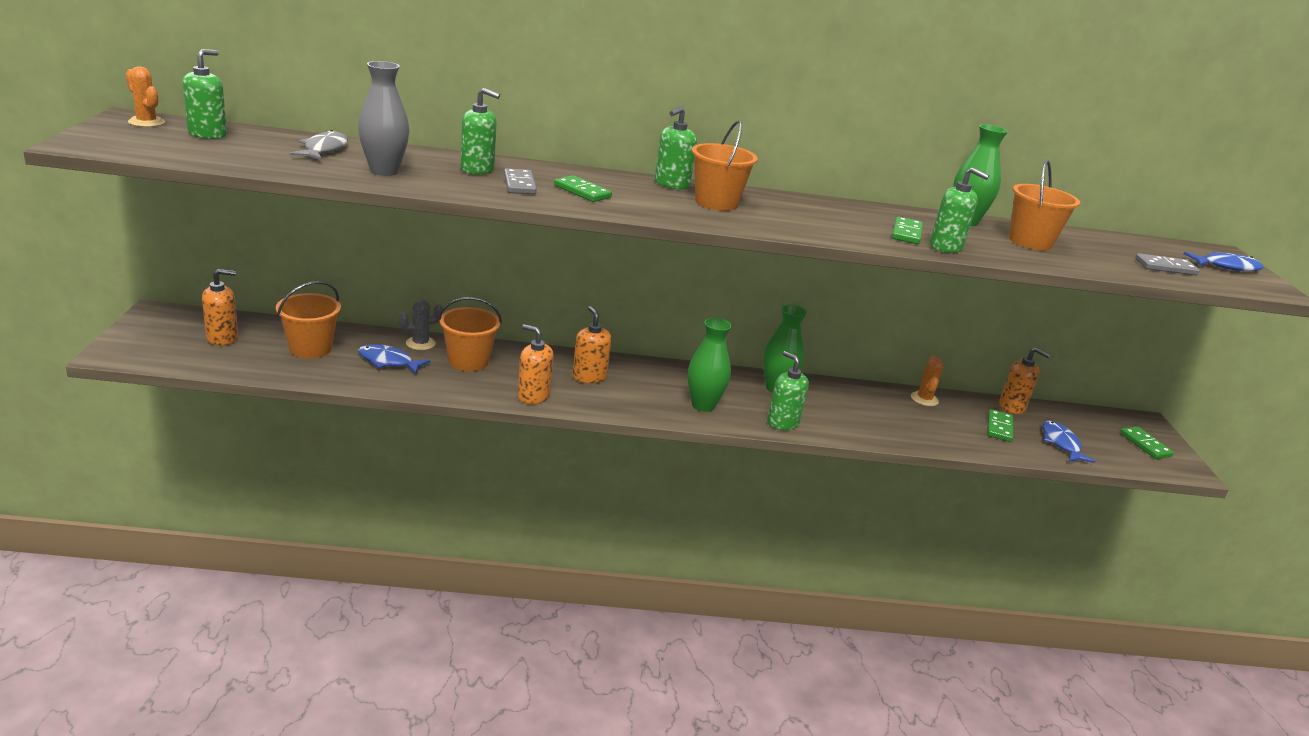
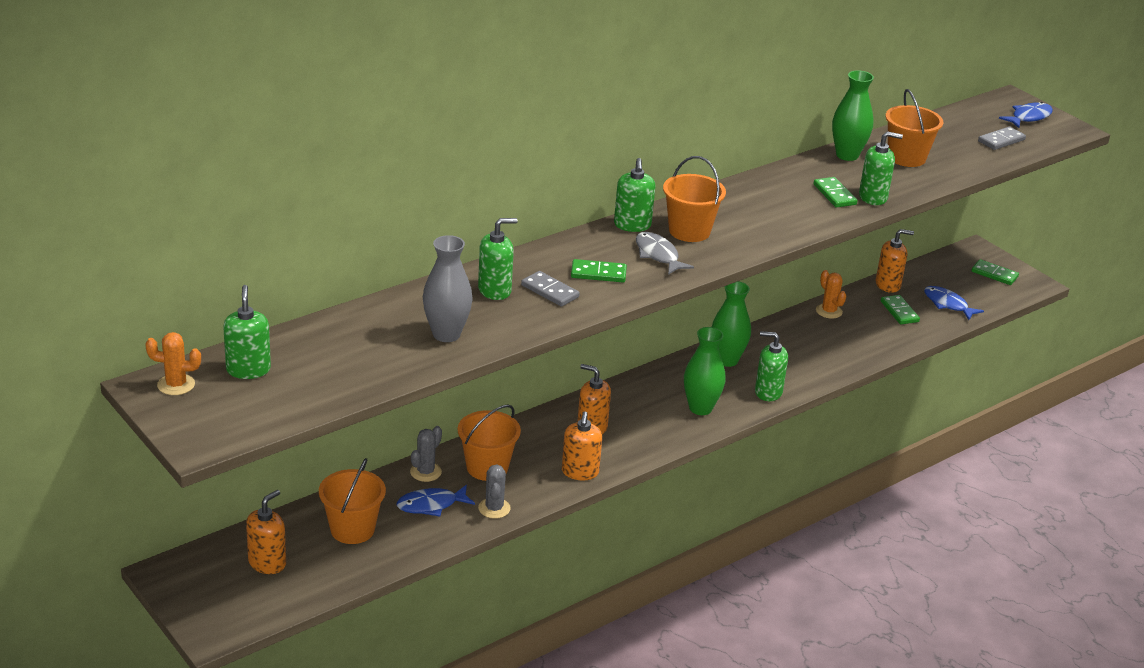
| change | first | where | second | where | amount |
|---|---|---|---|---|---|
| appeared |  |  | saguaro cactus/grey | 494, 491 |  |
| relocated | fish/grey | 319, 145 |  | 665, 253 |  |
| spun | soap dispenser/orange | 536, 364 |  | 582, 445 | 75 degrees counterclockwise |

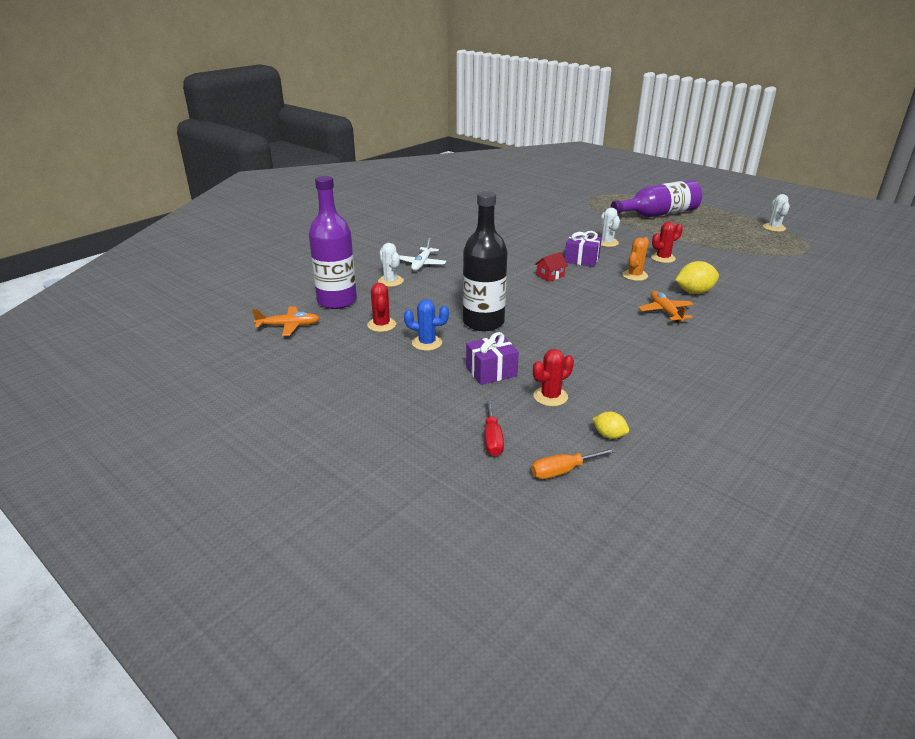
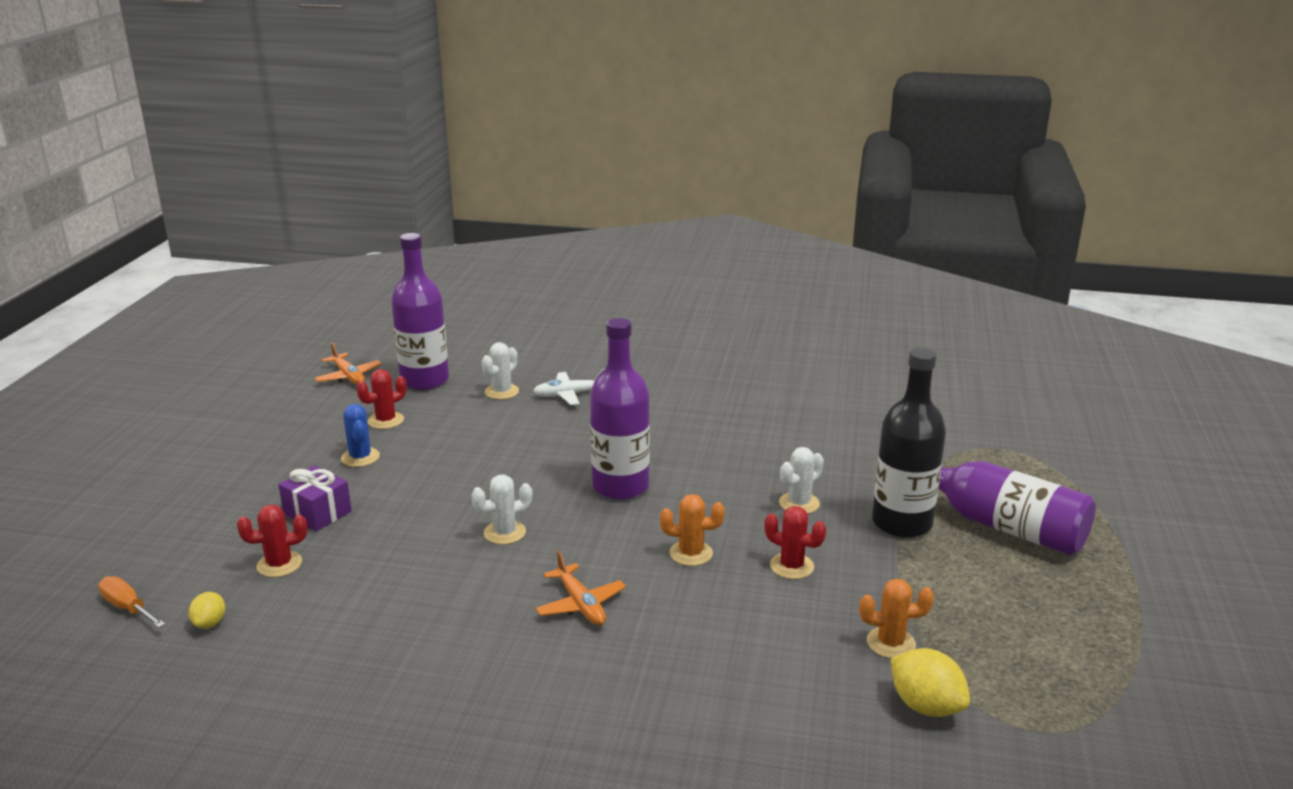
| change | first | where | second | where | amount |
|---|---|---|---|---|---|
| missing | screwdriver/red | 494, 427 |  |  |  |
| missing | present/purple | 583, 249 |  |  |  |
| appeared |  |  | saguaro cactus/orange | 896, 618 |  |
| relocated | flask/ebony | 485, 261 |  | 909, 443 |  |
| relocated | toy lemon/golden | 697, 277 |  | 930, 682 |  |
| relocated | saguaro cactus/pure white | 776, 213 |  | 501, 510 |  |
| exchanged | cottage/red | 551, 267 | flask/purple | 620, 409 |  |
| spun | saguaro cactus/red | 553, 377 |  | 272, 541 | 45 degrees counterclockwise |
| spun | toy plane/orange | 666, 307 |  | 581, 588 | 105 degrees clockwise |

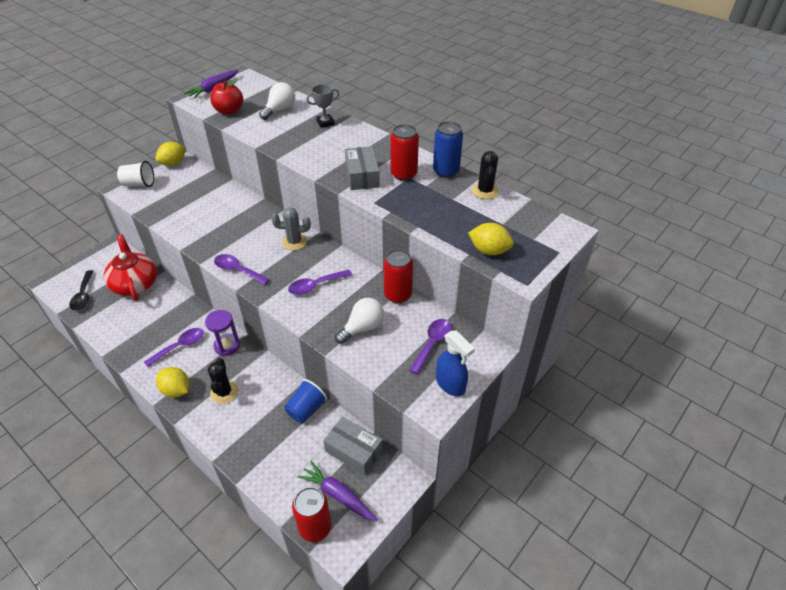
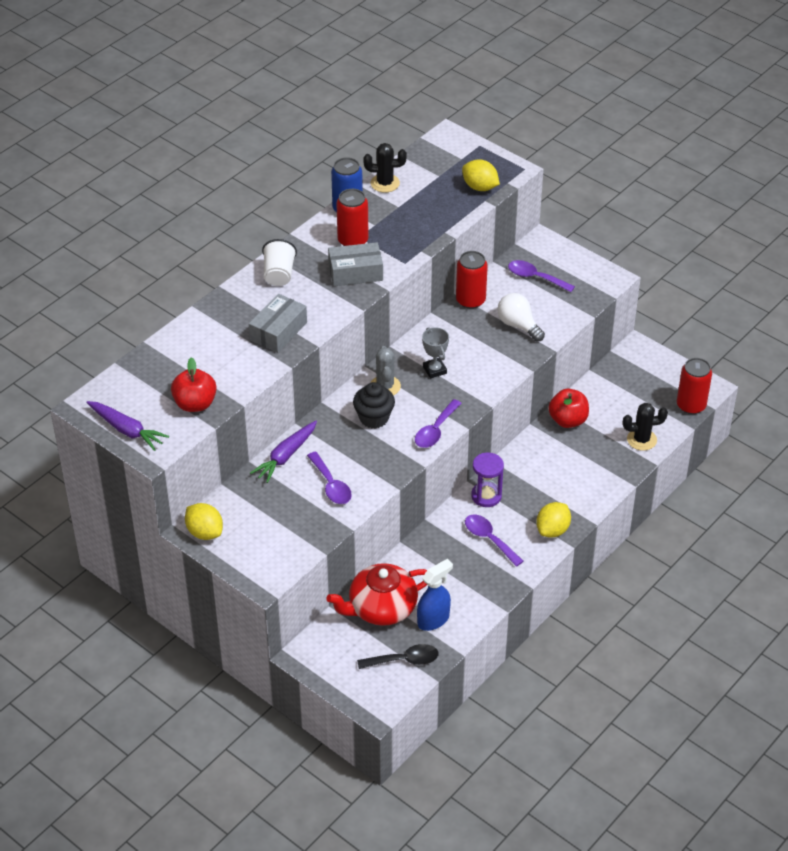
| change | first | where | second | where | amount |
|---|---|---|---|---|---|
| missing | lightbulb/pure white | 277, 101 |  |  |  |
| appeared |  |  | cupcake/ebony | 374, 405 |  |
| relocated | cup/pure white | 135, 174 |  | 279, 262 |  |
| relocated | saguaro cactus/ebony | 223, 381 |  | 645, 427 |  |
| relocated | teaspoon/purple | 320, 282 |  | 329, 478 |  |
| relocated | carrot/purple | 337, 491 |  | 283, 452 |  |
| relocated | award cup/grey | 323, 106 |  | 435, 353 |  |
| relocated | package/grey | 353, 446 |  | 278, 323 |  |
| relocated | spray bottle/royal blue | 455, 363 |  | 435, 595 |  |
| exchanged | cup/royal blue | 305, 401 | toy apple/red | 568, 408 |  |
| spun | toy lemon/golden | 491, 239 |  | 481, 175 | 75 degrees counterclockwise |

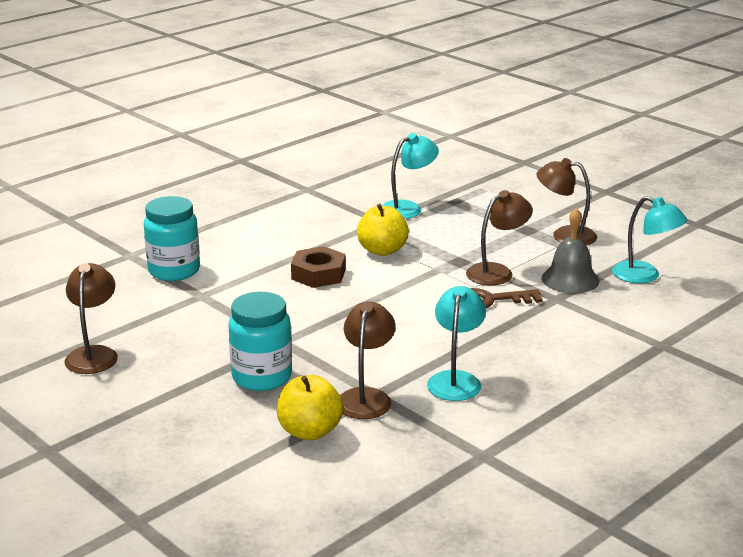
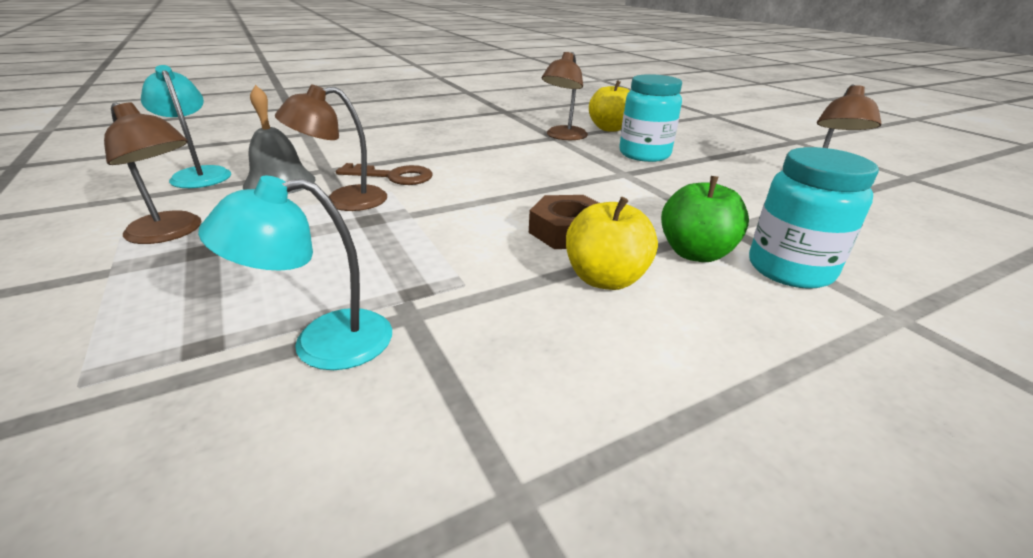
| change | first | where | second | where | amount |
|---|---|---|---|---|---|
| missing | reading lamp/aqua | 456, 343 |  |  |  |
| appeared |  |  | toy apple/emerald | 705, 219 |  |
| relocated | toy apple/golden | 383, 230 |  | 612, 243 |  |

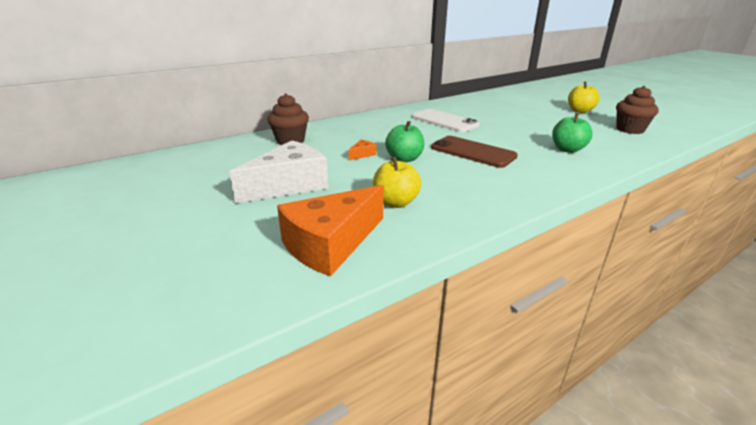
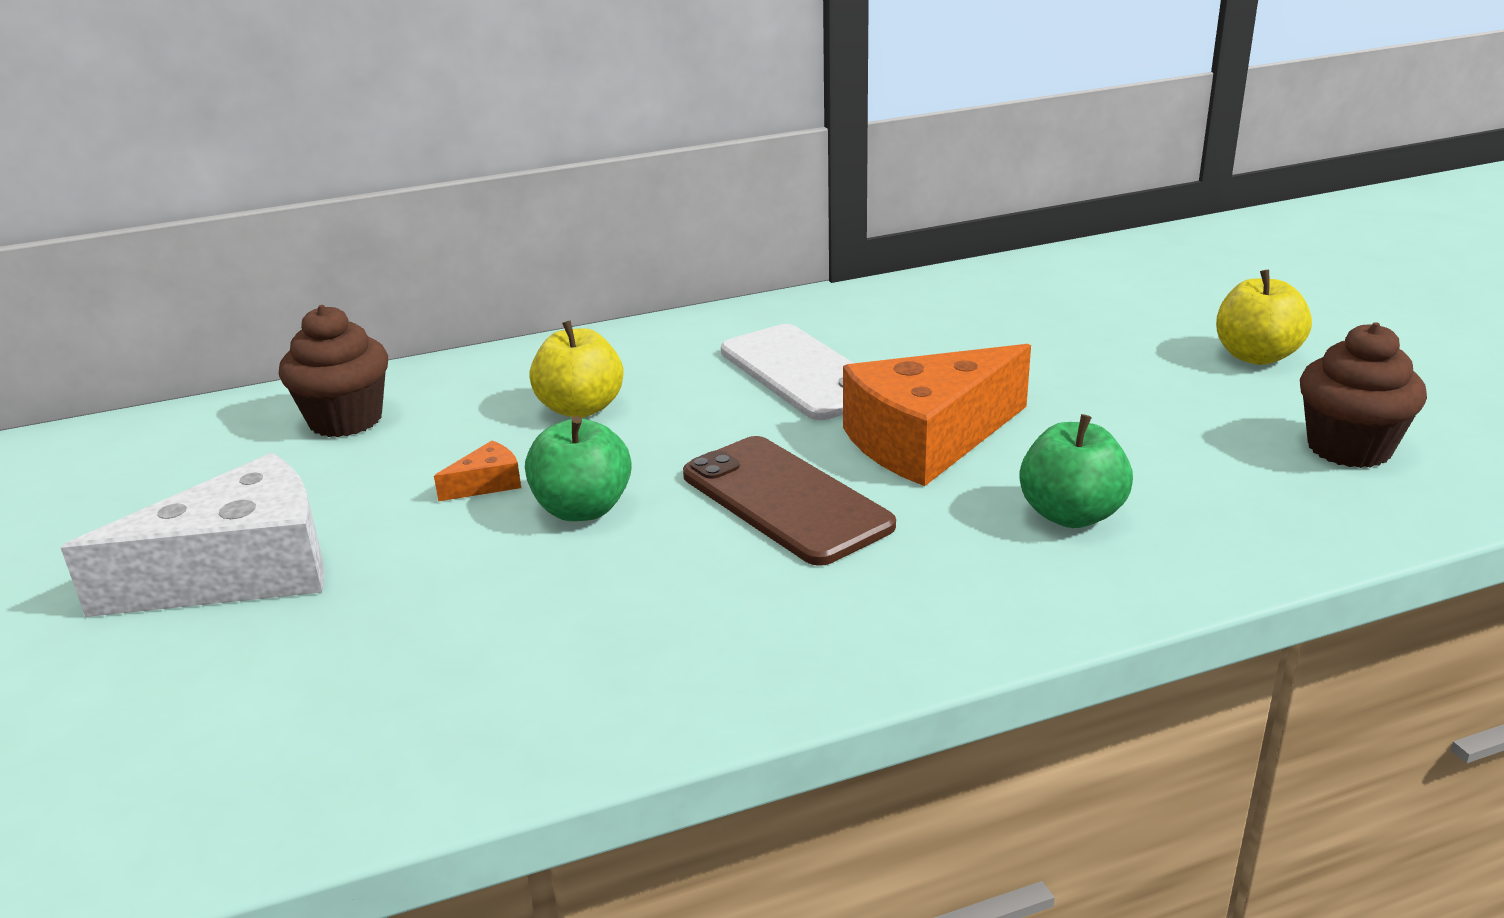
| change | first | where | second | where | amount |
|---|---|---|---|---|---|
| relocated | piece of cheese/orange | 330, 231 |  | 937, 415 |  |
| relocated | toy apple/golden | 397, 182 |  | 576, 369 |  |

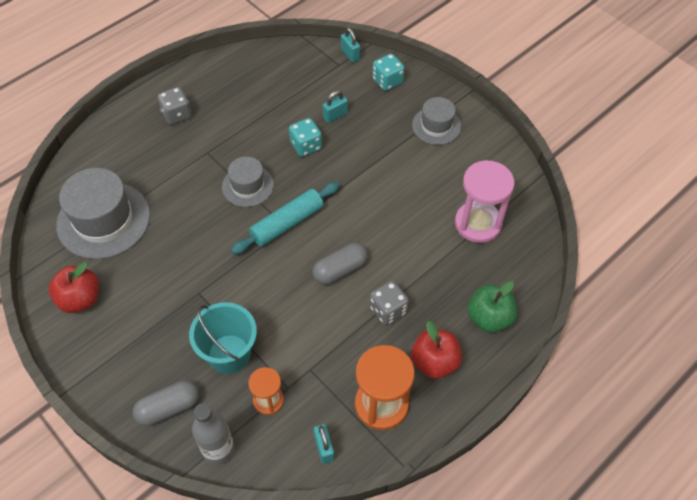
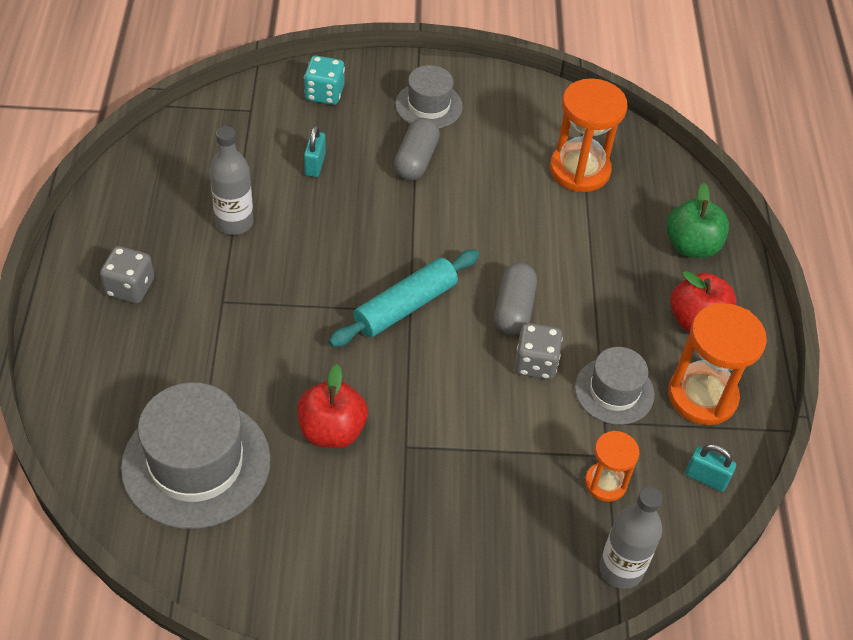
| change | first | where | second | where | amount |
|---|---|---|---|---|---|
| missing | bucket/aqua | 223, 338 |  |  |  |
| missing | game die/aqua | 305, 137 |  |  |  |
| missing | lock/aqua | 350, 45 |  |  |  |
| appeared |  |  | flask/grey | 231, 180 |  |
| relocated | toy apple/red | 74, 287 |  | 332, 406 |  |
| relocated | pill/grey | 166, 403 |  | 417, 149 |  |
| relocated | top hat/grey | 248, 182 |  | 615, 386 |  |
| relocated | game die/grey | 389, 303 |  | 539, 351 |  |
| colour | sand timer/rosy | 484, 201 | sand timer/orange | 588, 135 |  |
| spun | dough roller/aqua | 285, 218 |  | 404, 298 | 45 degrees clockwise |

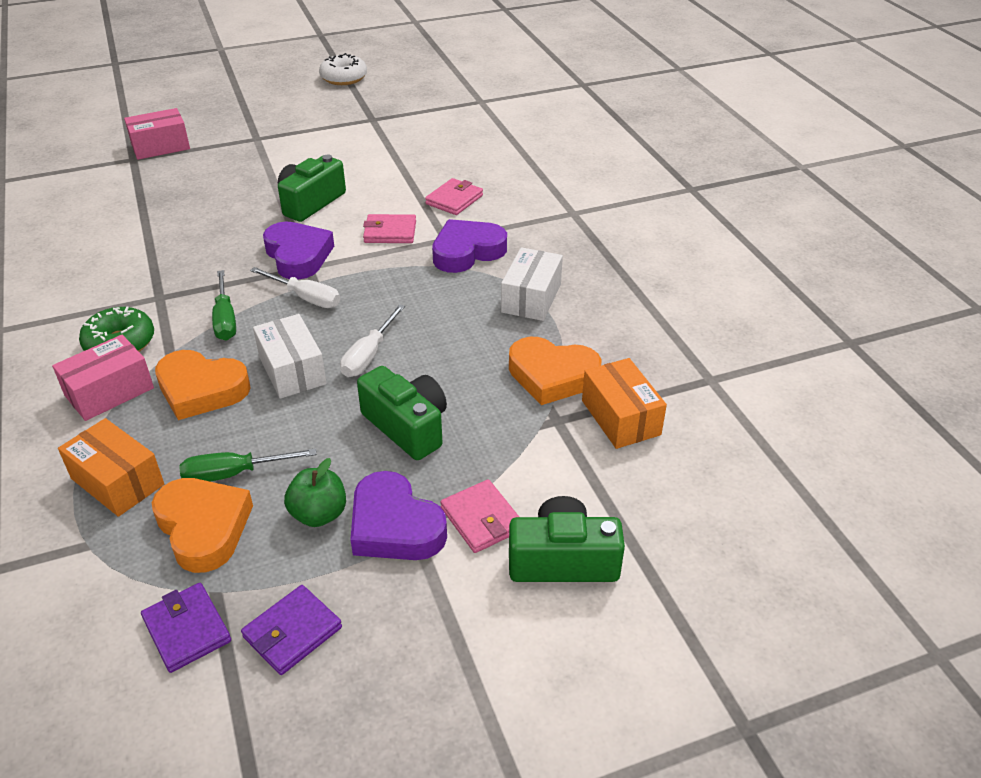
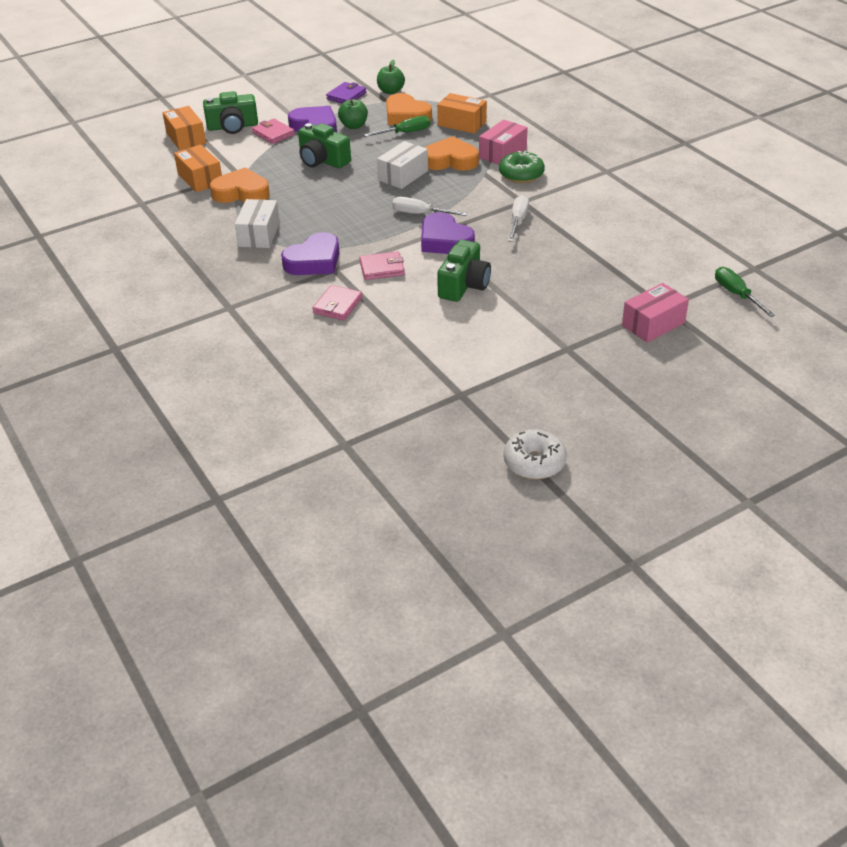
| change | first | where | second | where | amount |
|---|---|---|---|---|---|
| appeared |  |  | package/orange | 184, 128 |  |
| relocated | screwdriver/emerald | 224, 305 |  | 745, 292 |  |
| relocated | screwdriver/pure white | 372, 340 |  | 518, 218 |  |
| exchanged | wallet/purple | 186, 628 | toy apple/emerald | 391, 77 |  |
| spun | package/pure white | 290, 356 |  | 402, 165 | 75 degrees clockwise |

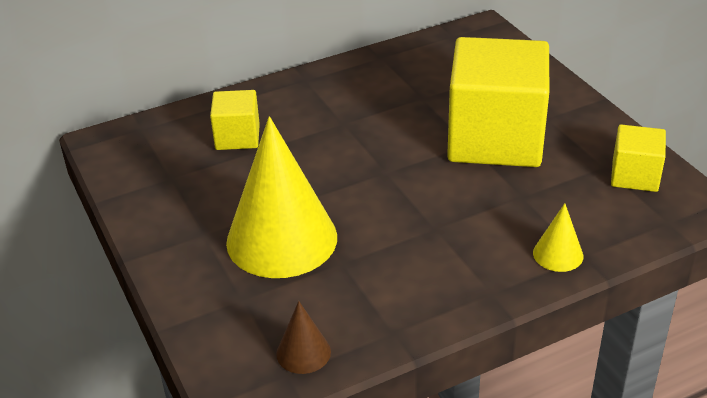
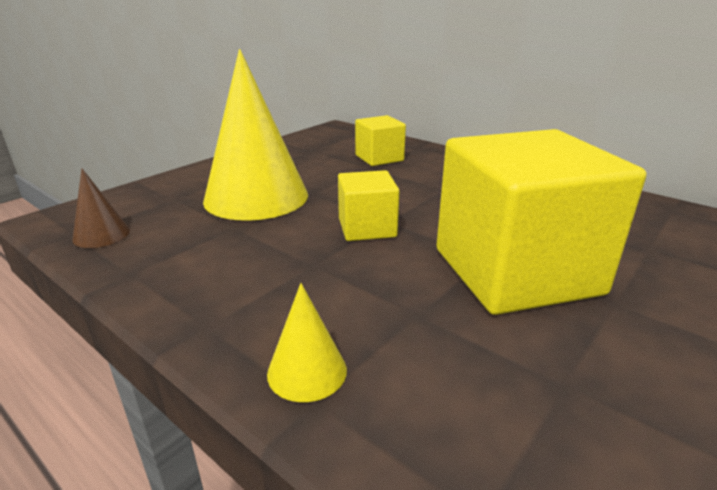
| change | first | where | second | where | amount |
|---|---|---|---|---|---|
| relocated | solid cube/golden | 638, 158 |  | 368, 205 |  |

